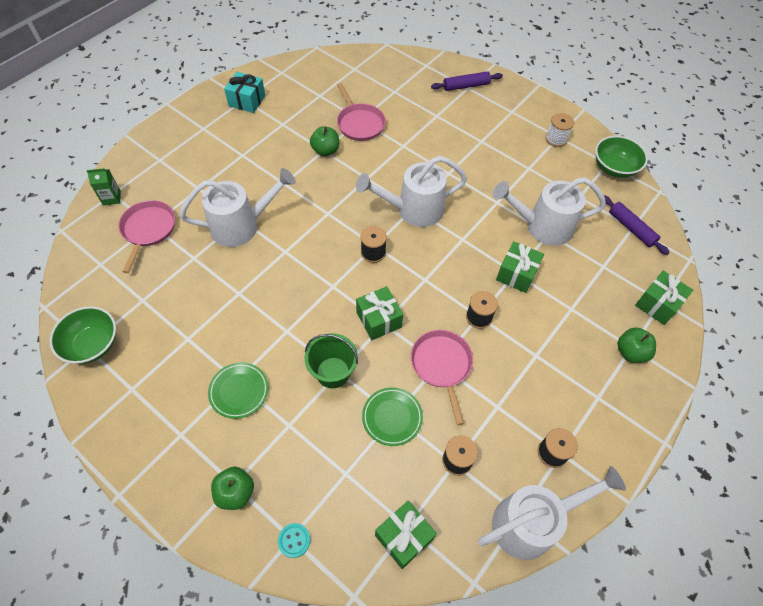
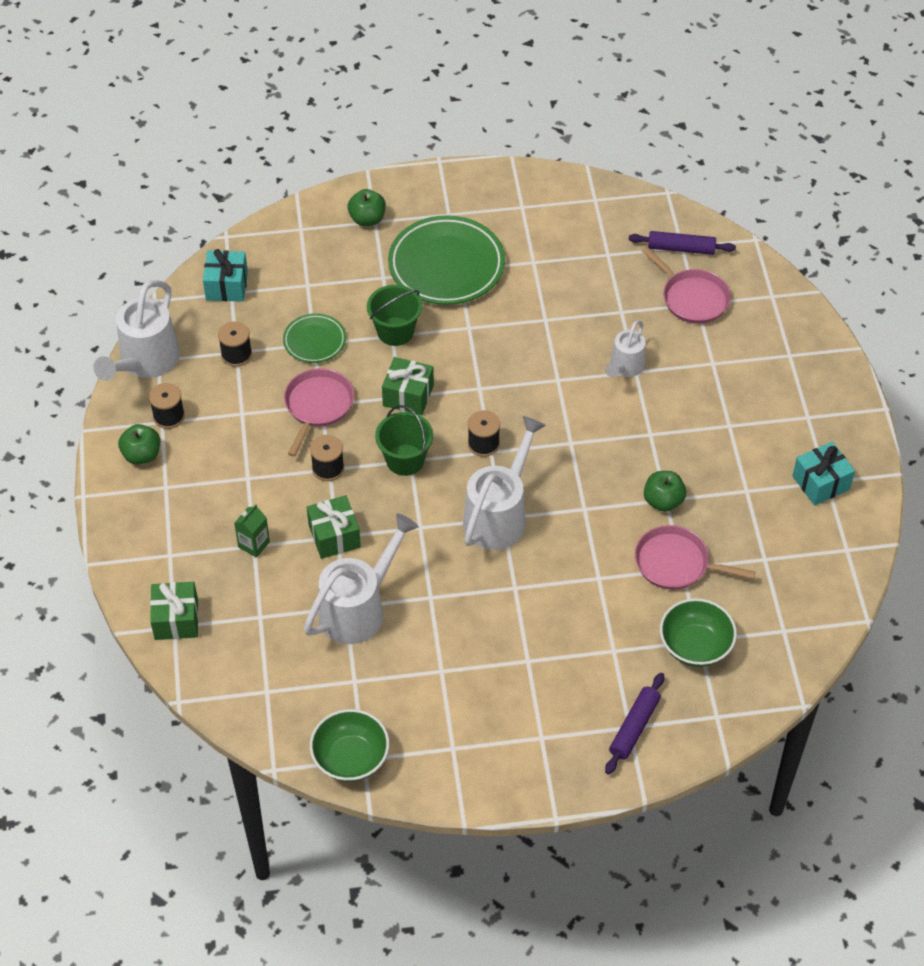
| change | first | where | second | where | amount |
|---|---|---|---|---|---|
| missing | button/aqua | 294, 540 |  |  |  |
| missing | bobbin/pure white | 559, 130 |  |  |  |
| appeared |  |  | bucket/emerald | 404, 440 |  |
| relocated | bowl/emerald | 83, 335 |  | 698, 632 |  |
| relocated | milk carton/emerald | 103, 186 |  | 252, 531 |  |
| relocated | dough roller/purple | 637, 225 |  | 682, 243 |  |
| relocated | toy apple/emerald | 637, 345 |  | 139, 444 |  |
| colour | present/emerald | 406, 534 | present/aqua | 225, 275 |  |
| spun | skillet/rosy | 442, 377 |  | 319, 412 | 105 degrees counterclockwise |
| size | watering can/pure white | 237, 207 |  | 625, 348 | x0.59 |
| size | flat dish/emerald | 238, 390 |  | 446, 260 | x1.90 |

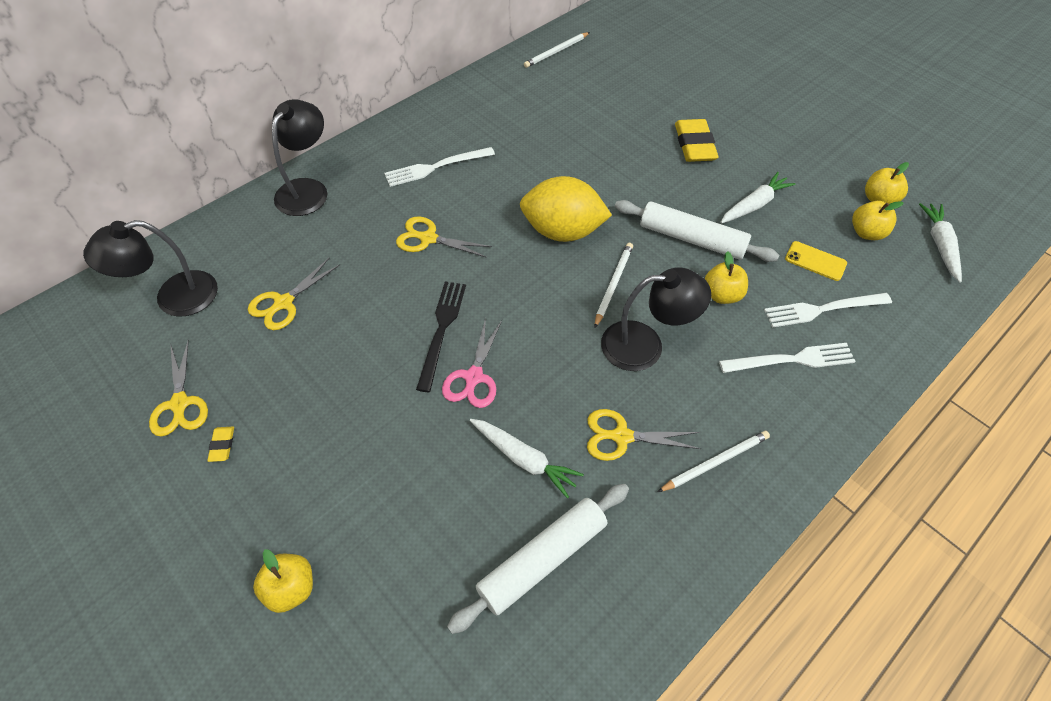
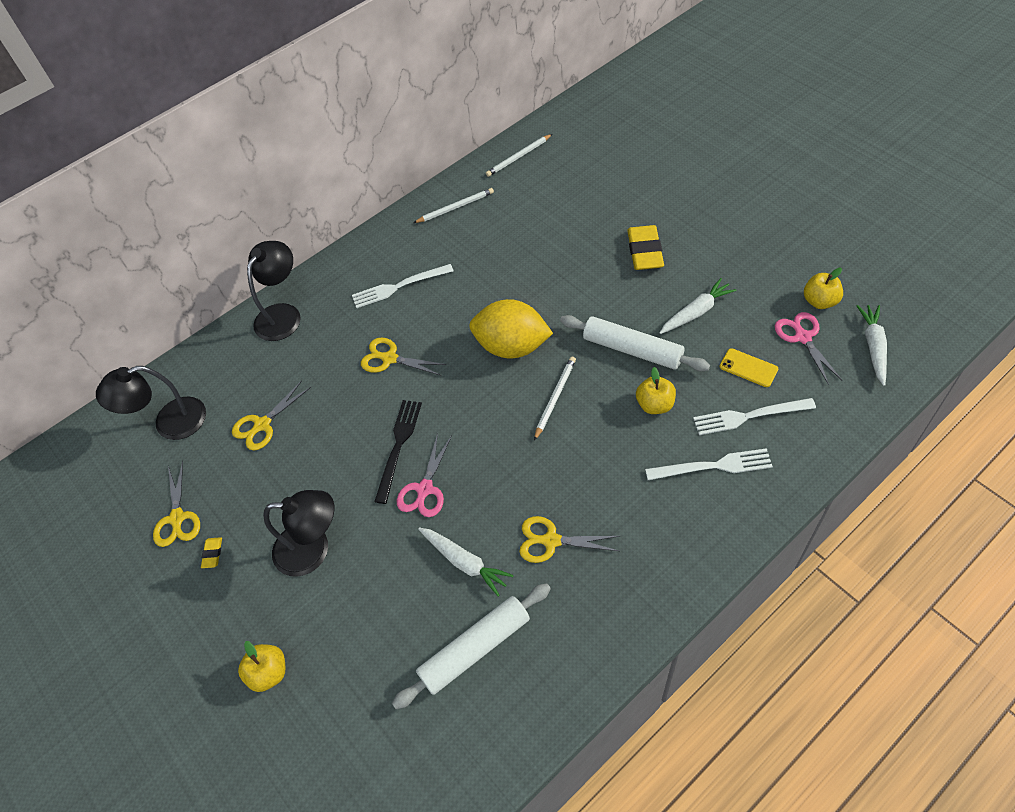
| change | first | where | second | where | amount |
|---|---|---|---|---|---|
| relocated | reading lamp/ebony | 656, 319 |  | 298, 533 |  |
| relocated | pencil/pure white | 714, 461 |  | 454, 205 |  |
| exchanged | toy apple/golden | 878, 220 | scissors/rosy | 808, 348 |  |

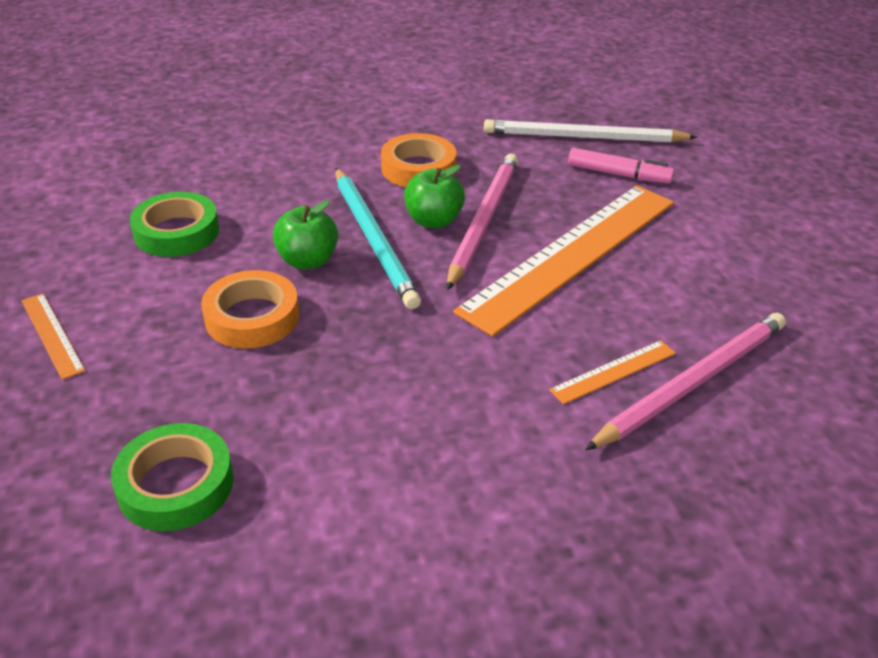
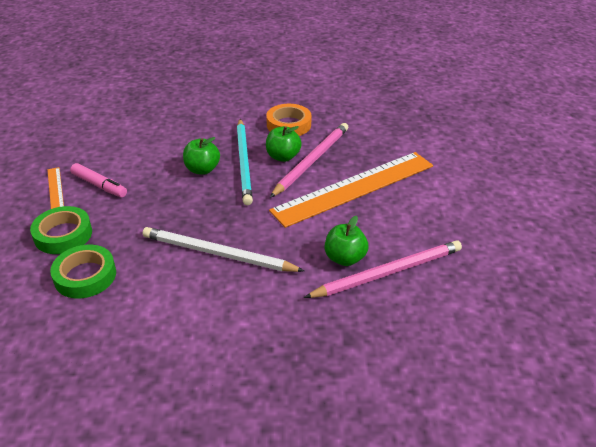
| change | first | where | second | where | amount |
|---|---|---|---|---|---|
| missing | tape/orange | 250, 309 |  |  |  |
| relocated | tape/emerald | 174, 224 |  | 61, 230 |  |
| relocated | pencil/pure white | 590, 131 |  | 223, 249 |  |
| relocated | marker pen/rosy | 621, 166 |  | 98, 180 |  |
| exchanged | straightedge/orange | 612, 372 | toy apple/emerald | 347, 241 |  |

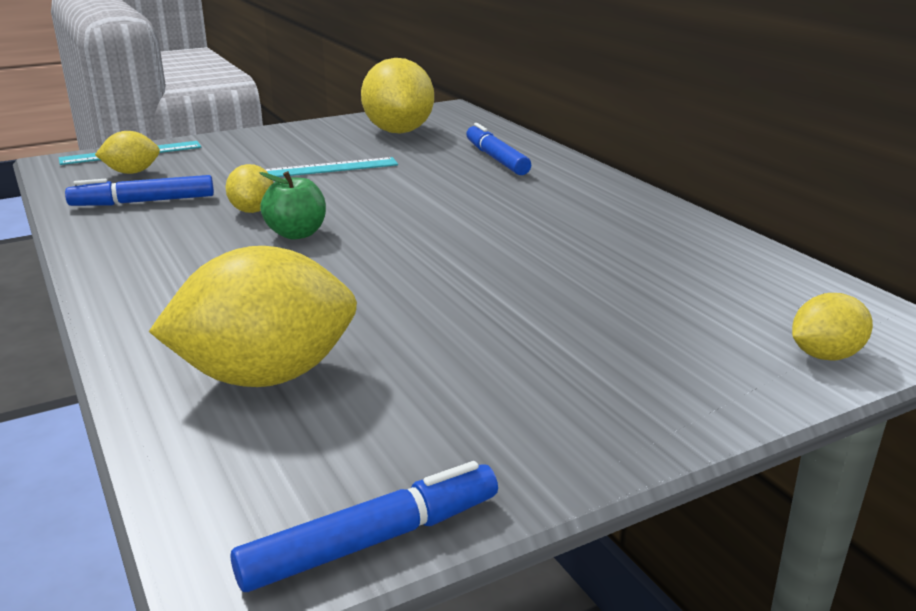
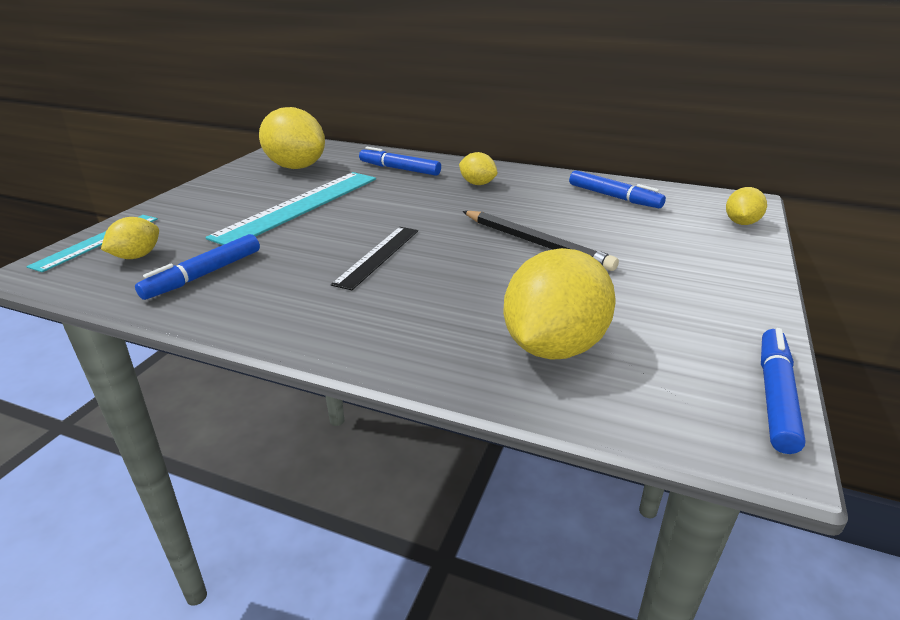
| change | first | where | second | where | amount |
|---|---|---|---|---|---|
| appeared |  |  | pencil/ebony | 540, 241 |  |
| appeared |  |  | marker pen/royal blue | 617, 189 |  |
| relocated | toy lemon/golden | 249, 188 |  | 478, 168 |  |
| exchanged | toy apple/emerald | 293, 205 | straightedge/ebony | 374, 258 |  |
| size | straightedge/aqua | 331, 167 |  | 290, 208 | x1.73 |

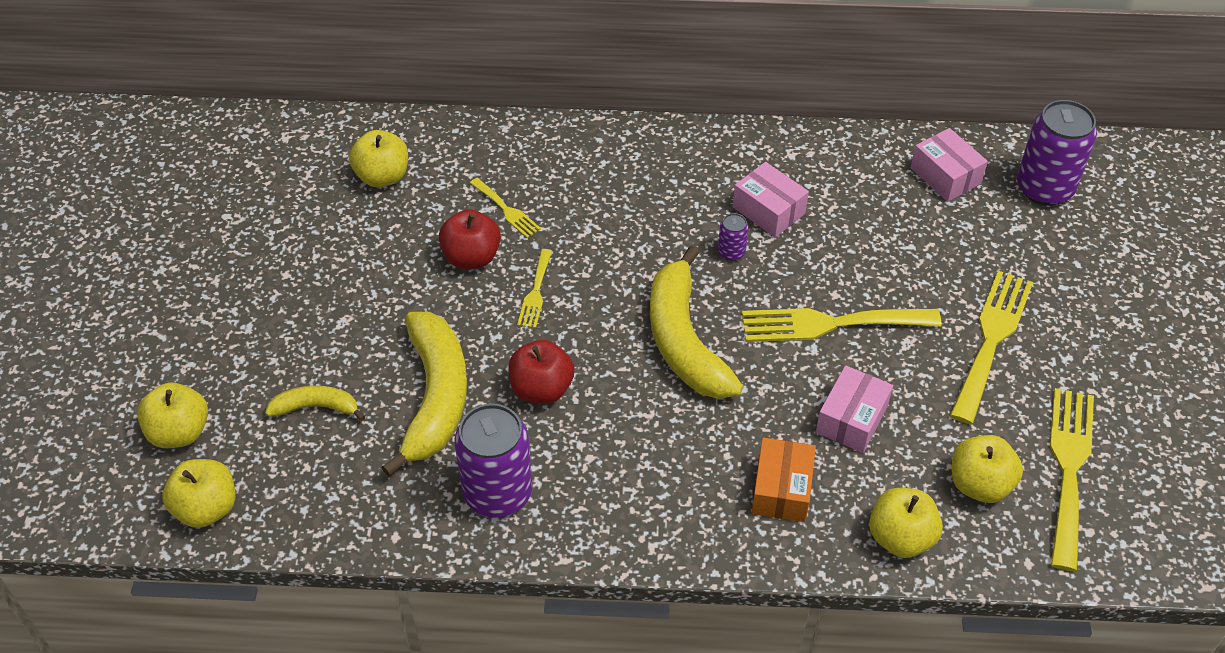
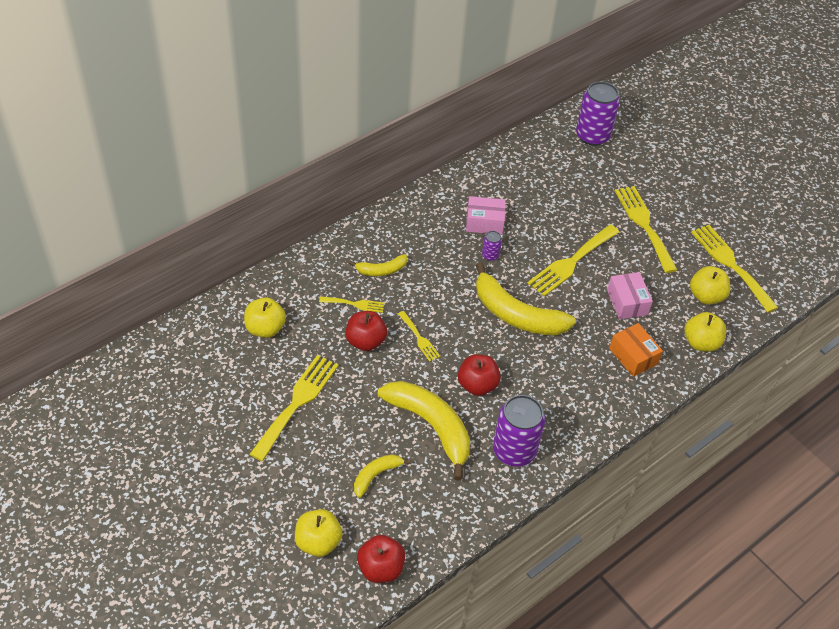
| change | first | where | second | where | amount |
|---|---|---|---|---|---|
| missing | package/rosy | 949, 165 |  |  |  |
| appeared |  |  | dinner fork/golden | 294, 408 |  |
| appeared |  |  | toy banana/golden | 378, 265 |  |
| colour | toy apple/golden | 199, 493 | toy apple/red | 381, 559 |  |

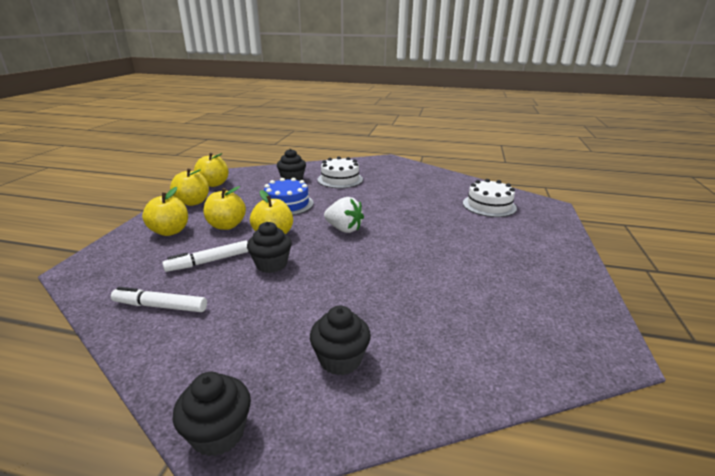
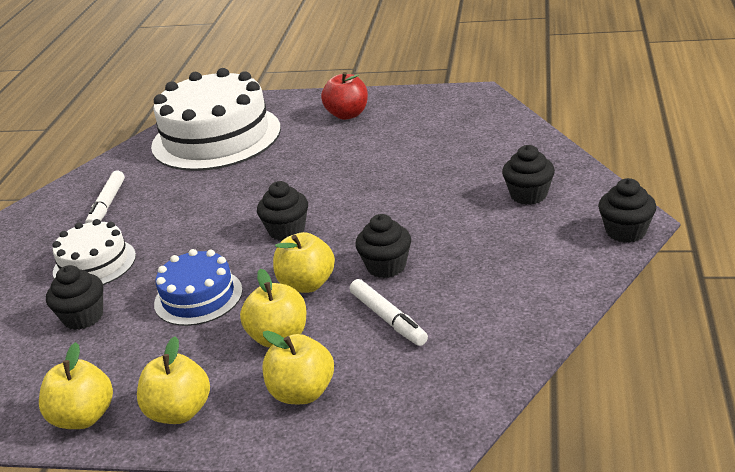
| change | first | where | second | where | amount |
|---|---|---|---|---|---|
| appeared |  |  | toy apple/red | 344, 96 |  |
| relocated | marker pen/pure white | 159, 299 |  | 105, 197 |  |
| exchanged | toy strawberry/pure white | 344, 215 | cupcake/ebony | 282, 210 |  |
| size | layer cake/pure white | 490, 198 |  | 216, 119 | x1.91 |

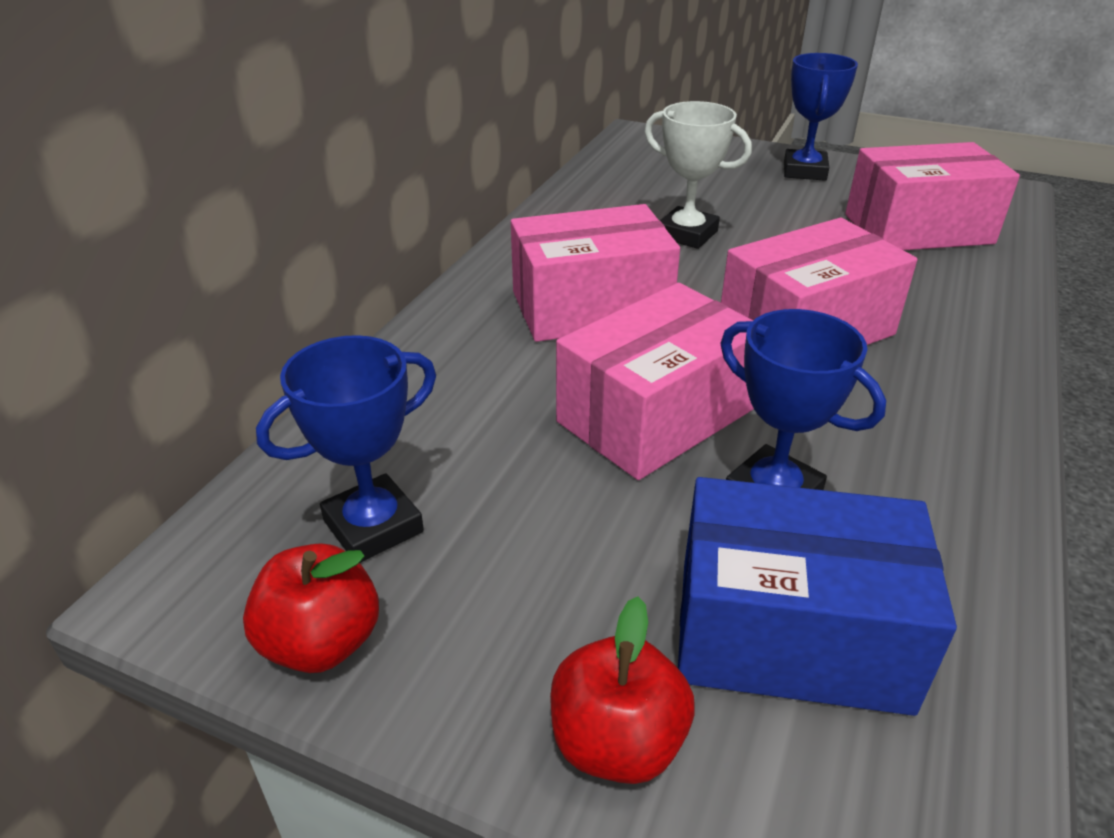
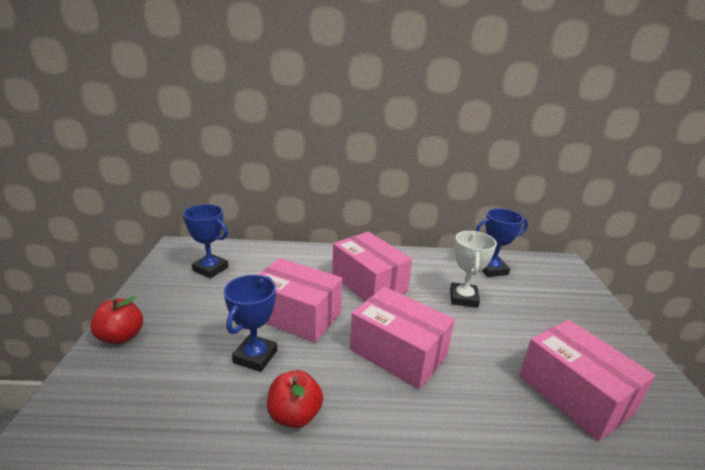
| change | first | where | second | where | amount |
|---|---|---|---|---|---|
| missing | package/royal blue | 817, 596 |  |  |  |
| relocated | toy apple/red | 311, 608 |  | 295, 399 |  |
| relocated | award cup/royal blue | 821, 117 |  | 502, 242 |  |

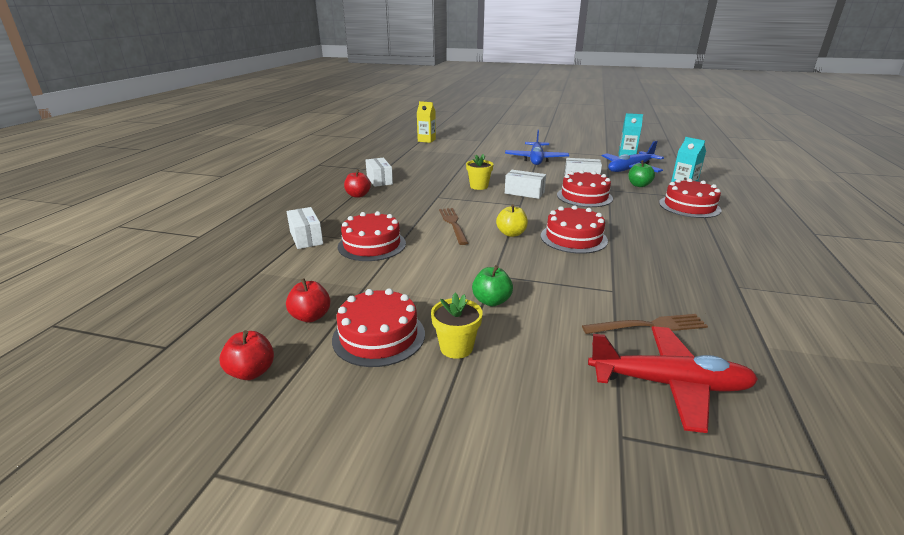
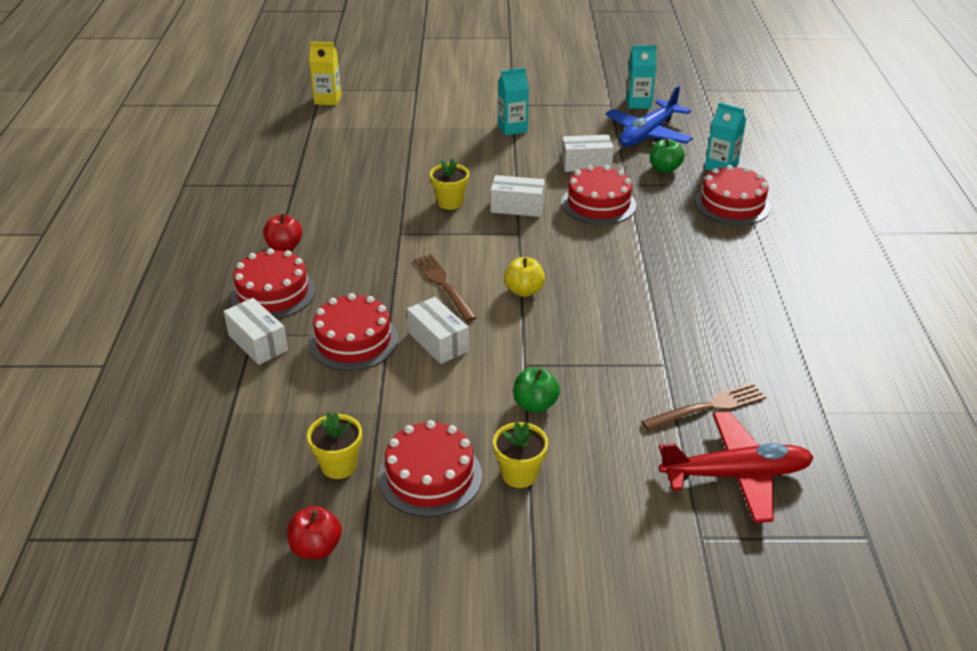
| change | first | where | second | where | amount |
|---|---|---|---|---|---|
| relocated | package/pure white | 379, 172 |  | 438, 330 |  |
| relocated | layer cake/red | 574, 229 |  | 273, 283 |  |
| exchanged | toy apple/red | 308, 300 | potted plant/golden | 334, 445 |  |
| exchanged | toy plane/royal blue | 537, 147 | milk carton/aqua | 513, 102 |  |

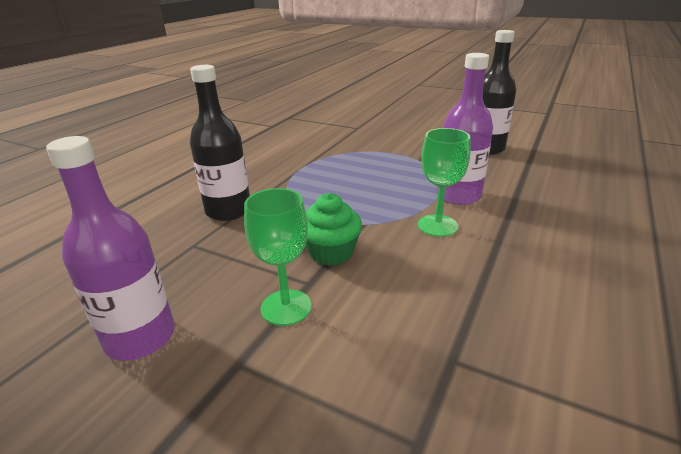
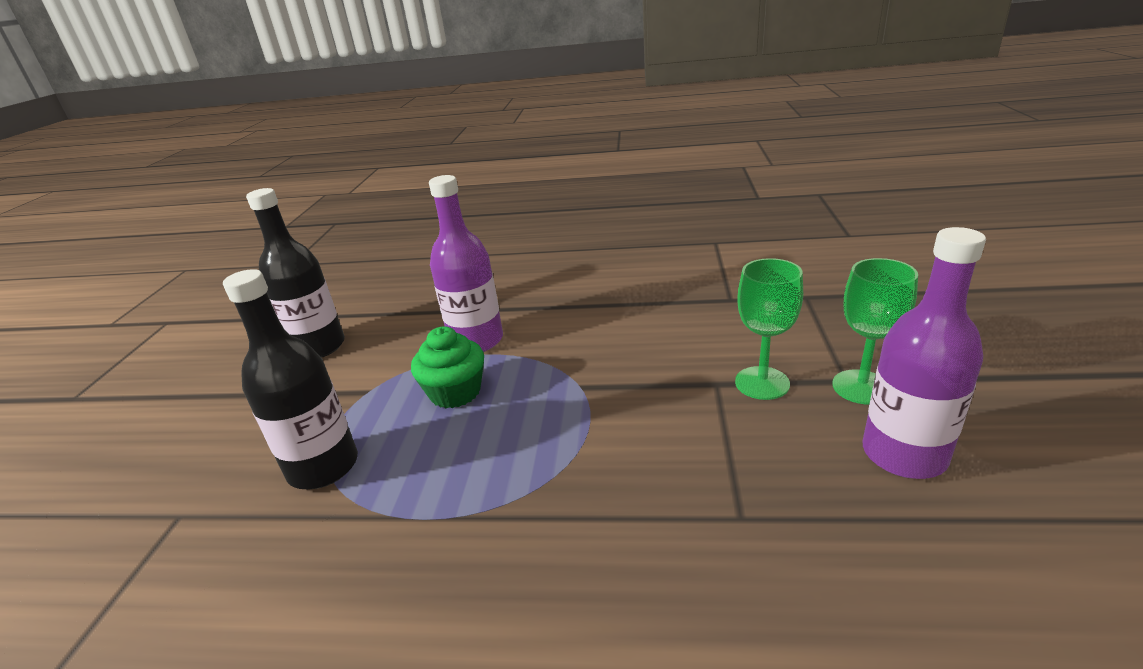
| change | first | where | second | where | amount |
|---|---|---|---|---|---|
| relocated | flask/ebony | 220, 143 |  | 290, 379 |  |
| relocated | cupcake/emerald | 334, 229 |  | 447, 367 |  |
| relocated | chalice/emerald | 444, 182 |  | 875, 331 |  |

